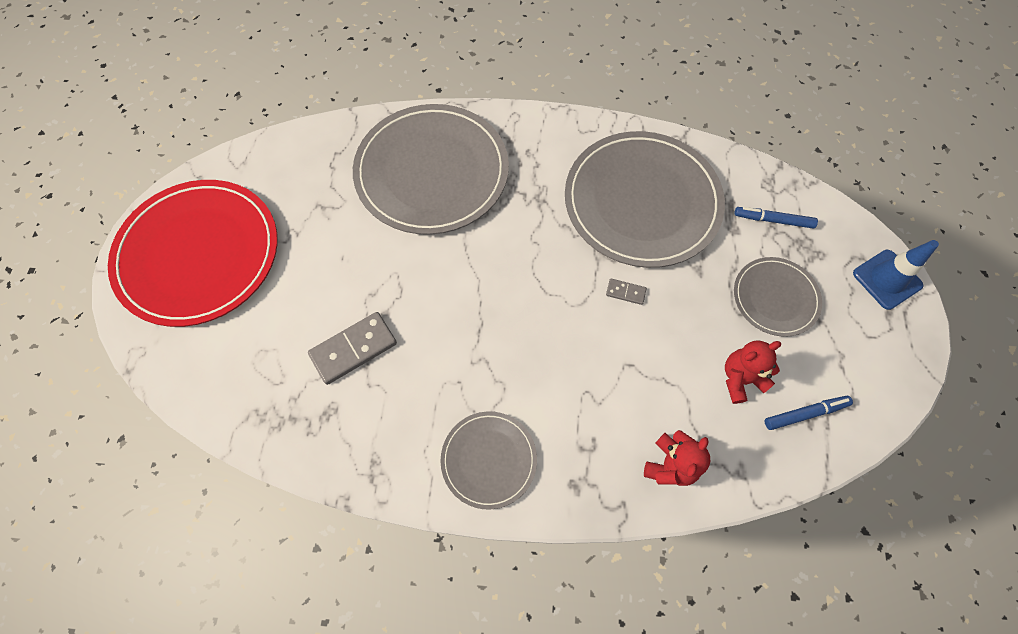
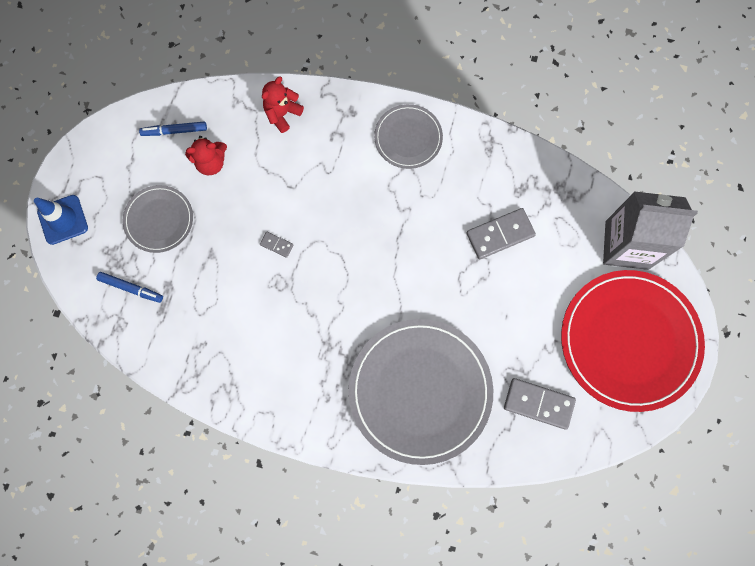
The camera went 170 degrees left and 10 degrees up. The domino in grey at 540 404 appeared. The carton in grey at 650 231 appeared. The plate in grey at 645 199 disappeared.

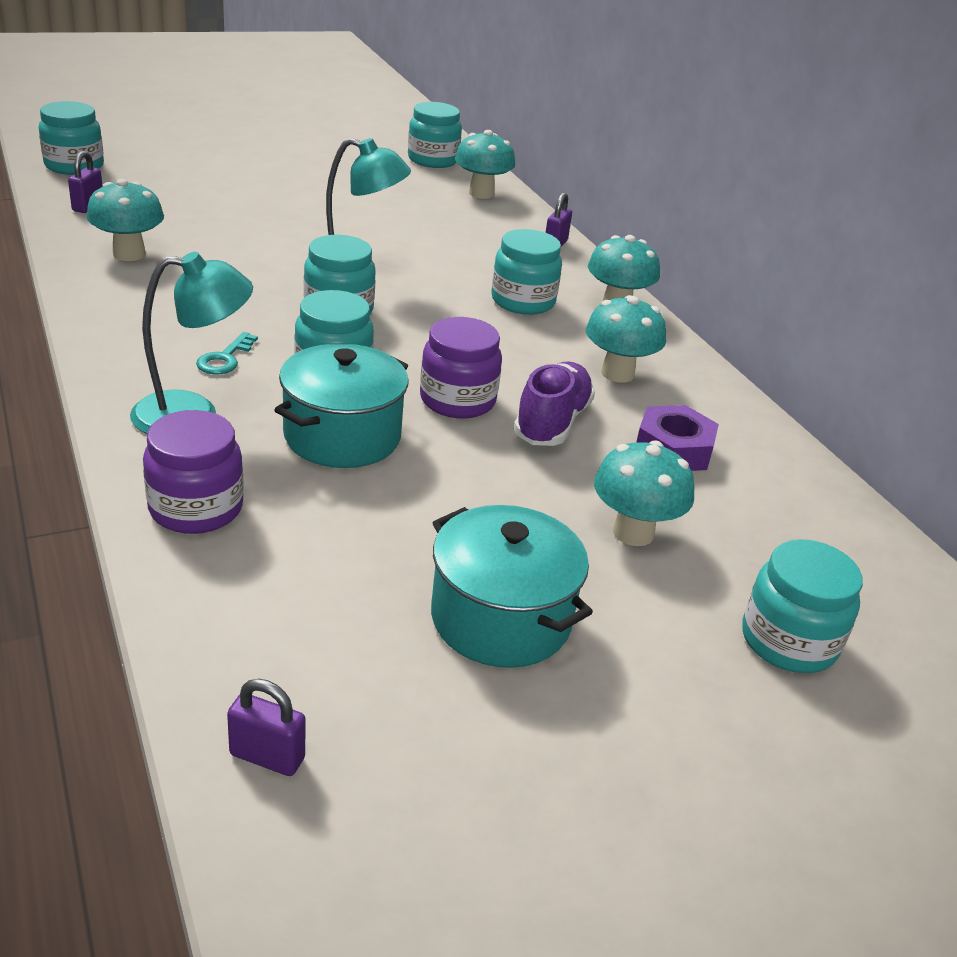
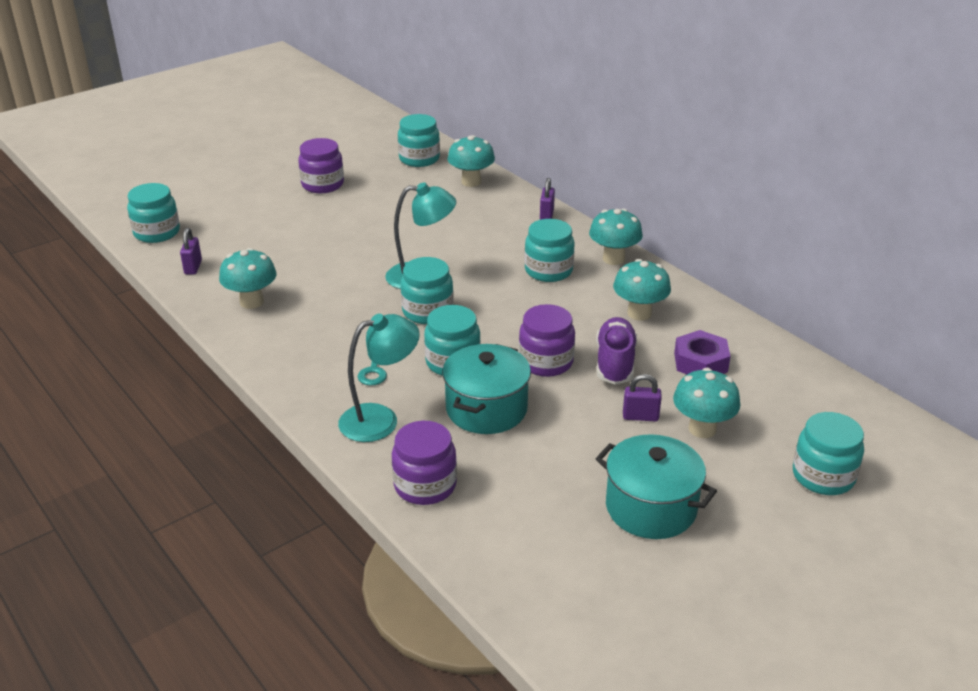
The camera went 10 degrees left and 0 degrees up. The jar in purple at 321 165 appeared. The padlock in purple moved from 266 727 to 642 397.

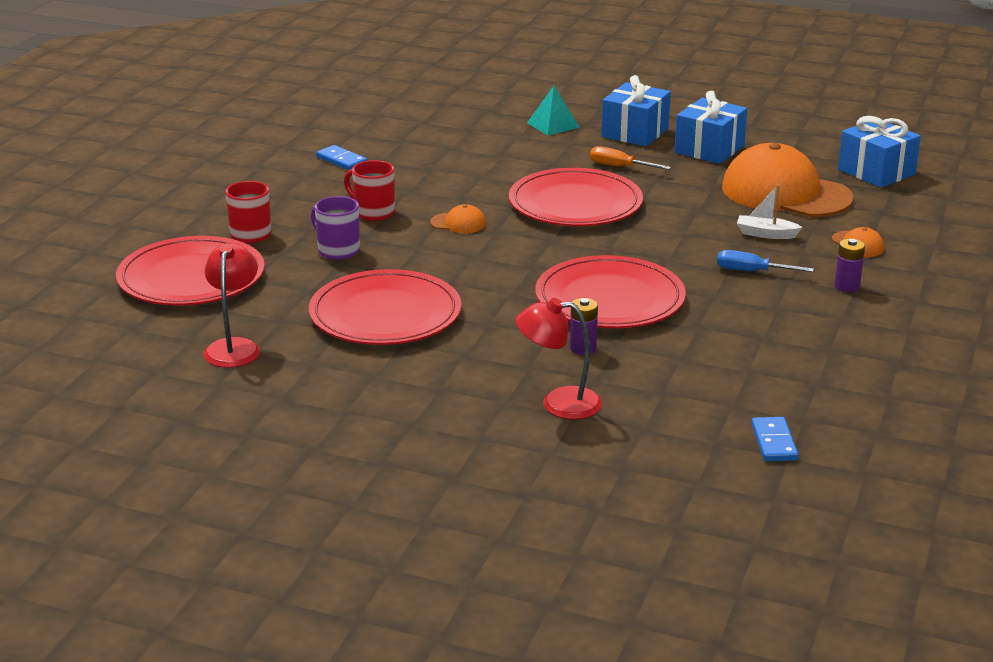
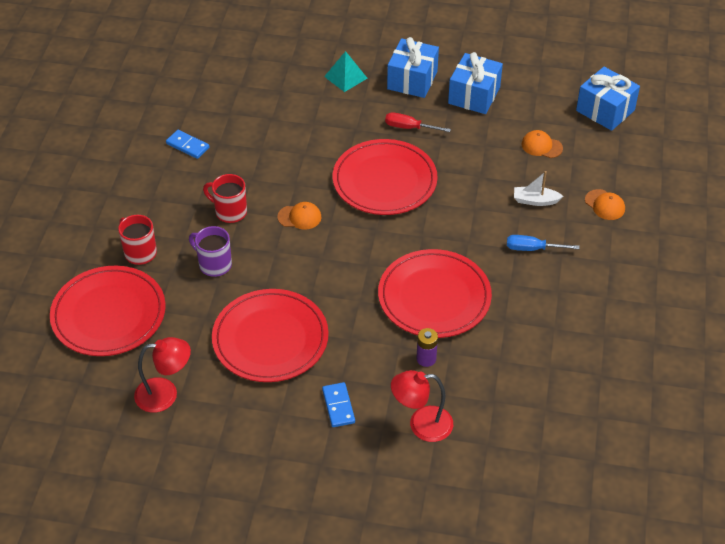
The camera went 10 degrees left and 20 degrees up. The lamp in red at 231 305 turned 90 degrees clockwise. The domino in blue moved from 775 439 to 338 404. The screwdriver in orange at 630 158 became the screwdriver in red at 418 122. The cap in orange at 787 180 changed to 0.41 times the size. The battery in purple at 850 265 disappeared.

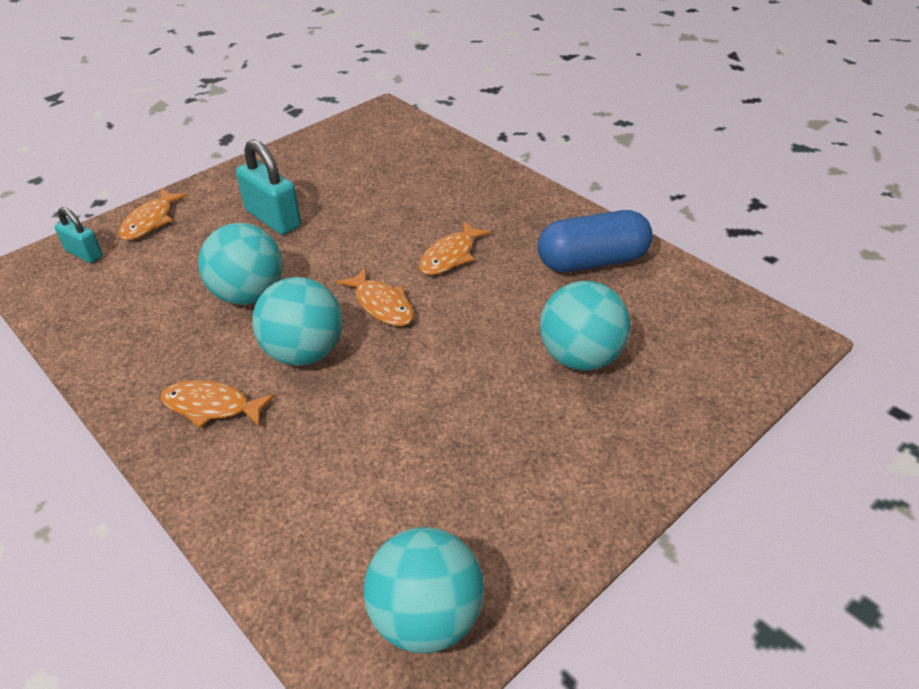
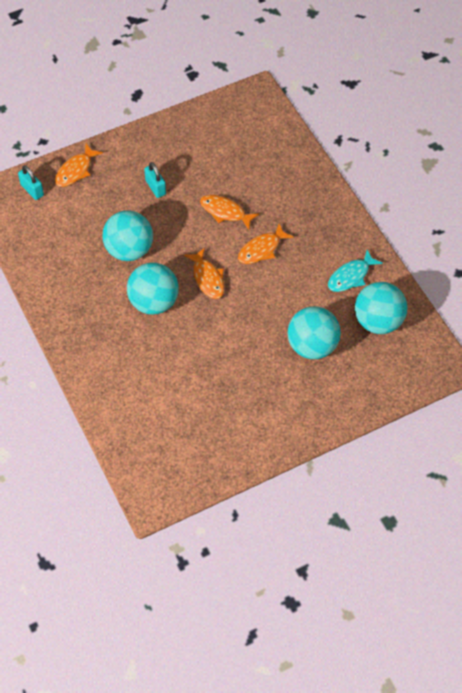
The camera went 15 degrees right and 15 degrees up. The padlock in turquoise at 268 187 changed to 0.60 times the size. The fish in orange moved from 217 404 to 229 212. The capsule in blue at 595 241 was replaced by the fish in turquoise at 355 271. The ball in turquoise moved from 424 590 to 381 308.

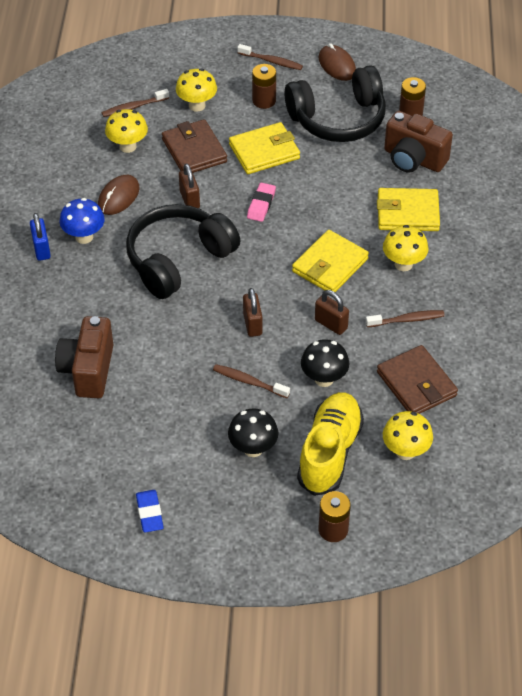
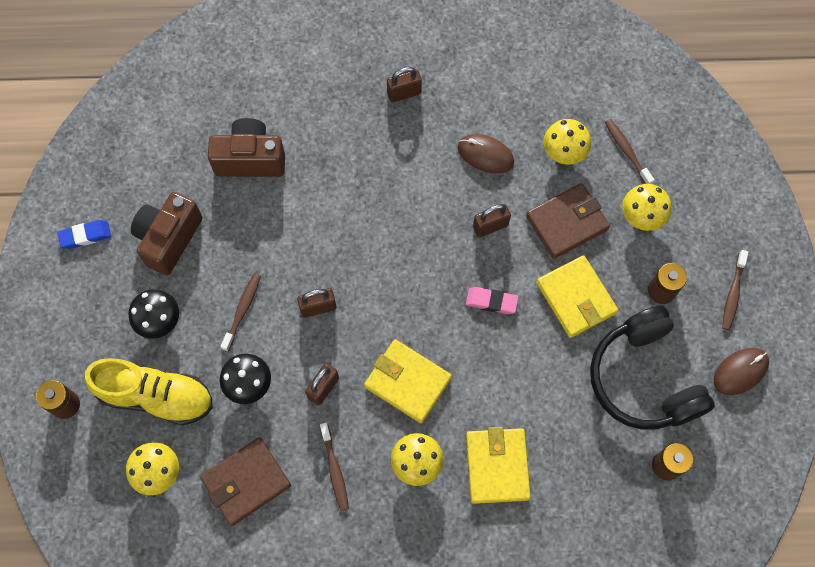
The camera went 85 degrees right and 20 degrees up. The camera in brown moved from 418 142 to 167 233. The padlock in blue at 40 237 became the padlock in brown at 404 84. The mushroom in blue at 82 221 disappeared. The headphones in black at 183 251 disappeared.

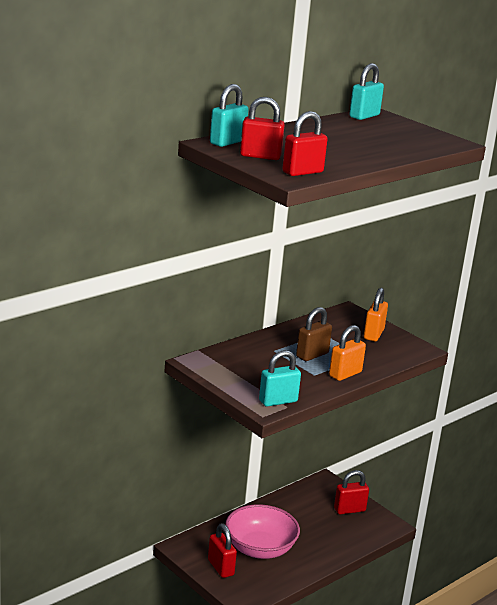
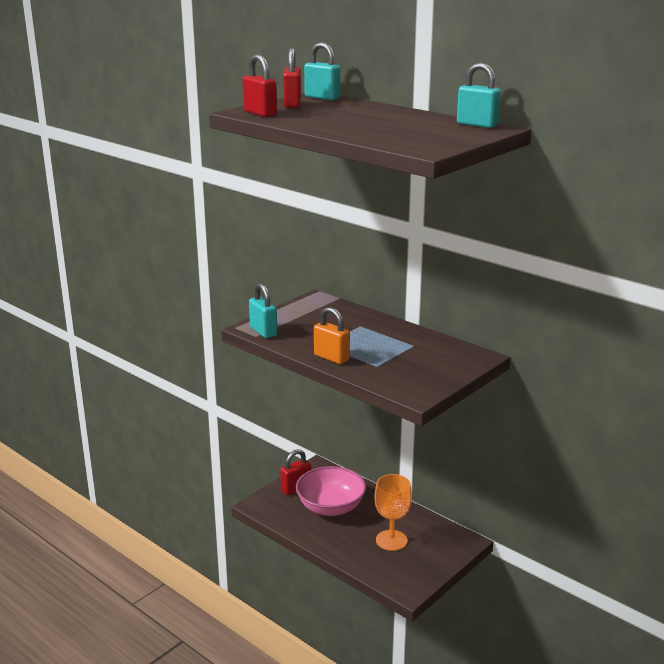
The camera went 85 degrees right and 0 degrees up. The goblet in orange at 393 512 appeared. The padlock in brown at 314 334 disappeared. The padlock in red at 351 492 disappeared. The padlock in orange at 376 314 disappeared.

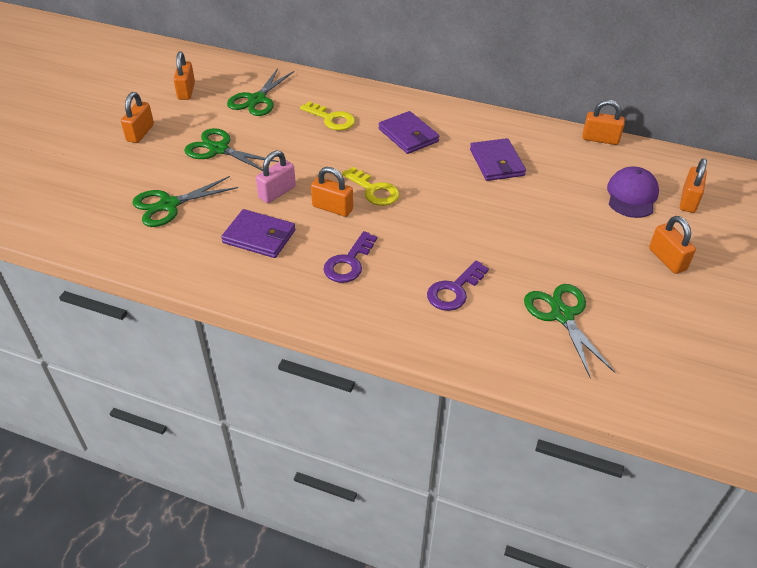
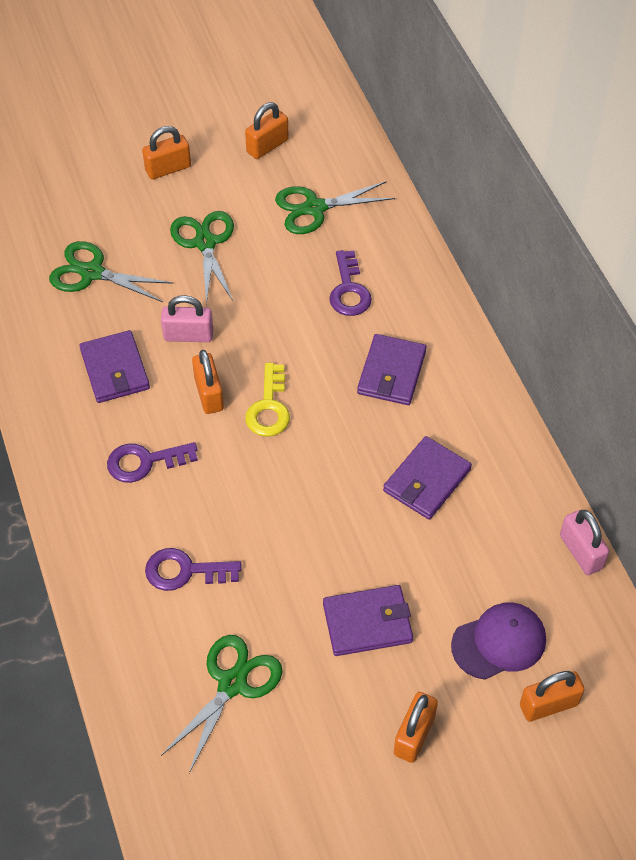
The camera went 50 degrees right and 10 degrees up. The wallet in purple at 368 620 appeared. The key in yellow at 327 115 became the key in purple at 350 283. The padlock in orange at 603 122 became the padlock in pink at 584 542.

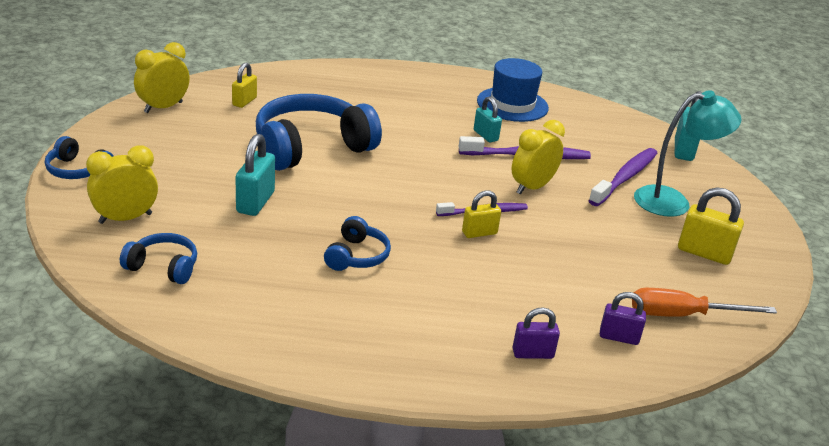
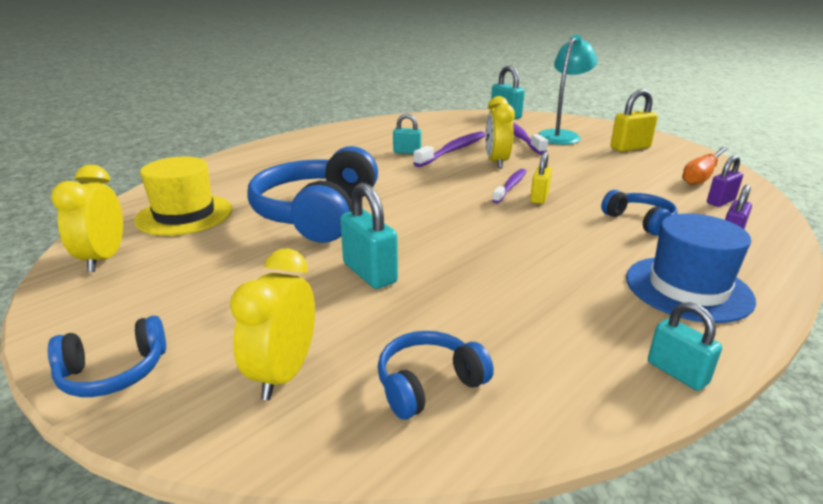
The camera went 45 degrees left and 5 degrees down. The padlock in yellow at 244 85 was replaced by the hat in yellow at 183 196. The headphones in blue moved from 357 243 to 639 213. The hat in blue moved from 513 90 to 691 268. The padlock in turquoise at 685 346 appeared.

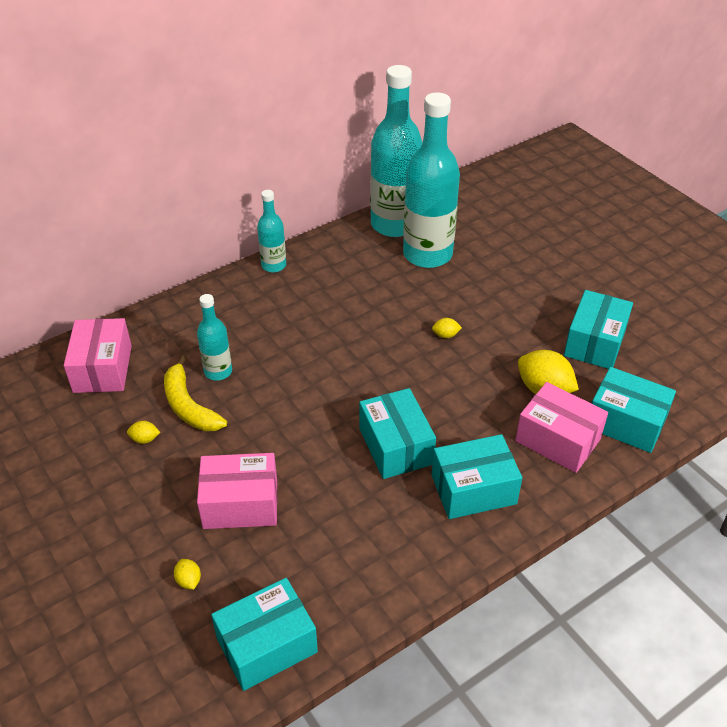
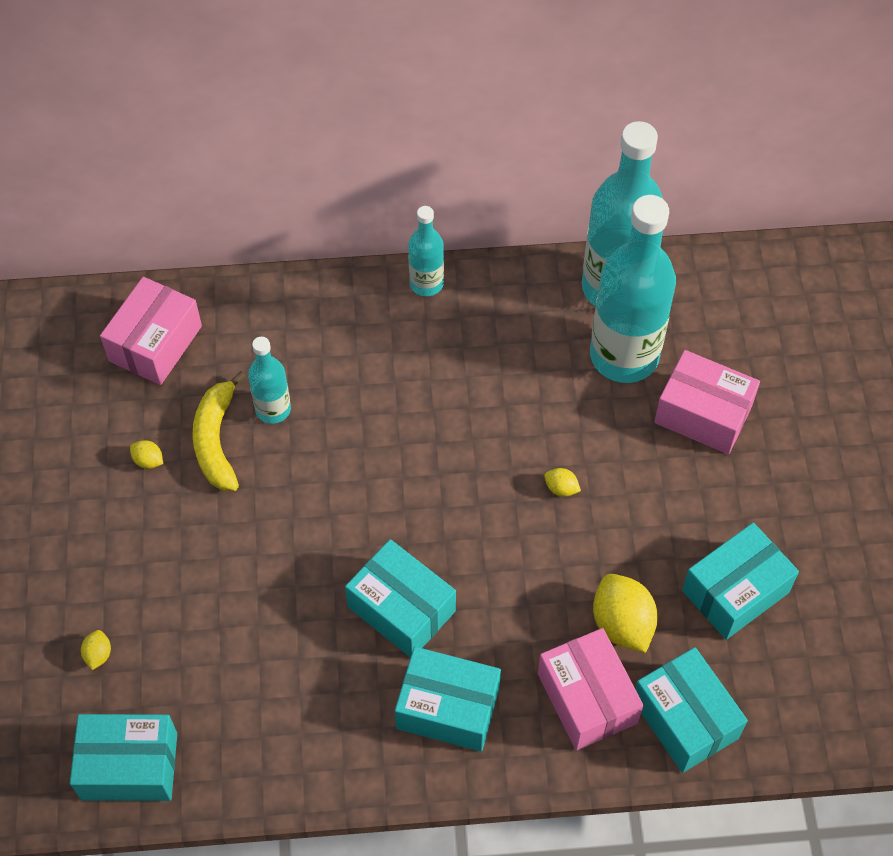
The camera went 30 degrees right and 15 degrees up. The box in turquoise at 397 433 turned 60 degrees counterclockwise. The box in pink moved from 237 491 to 707 402.

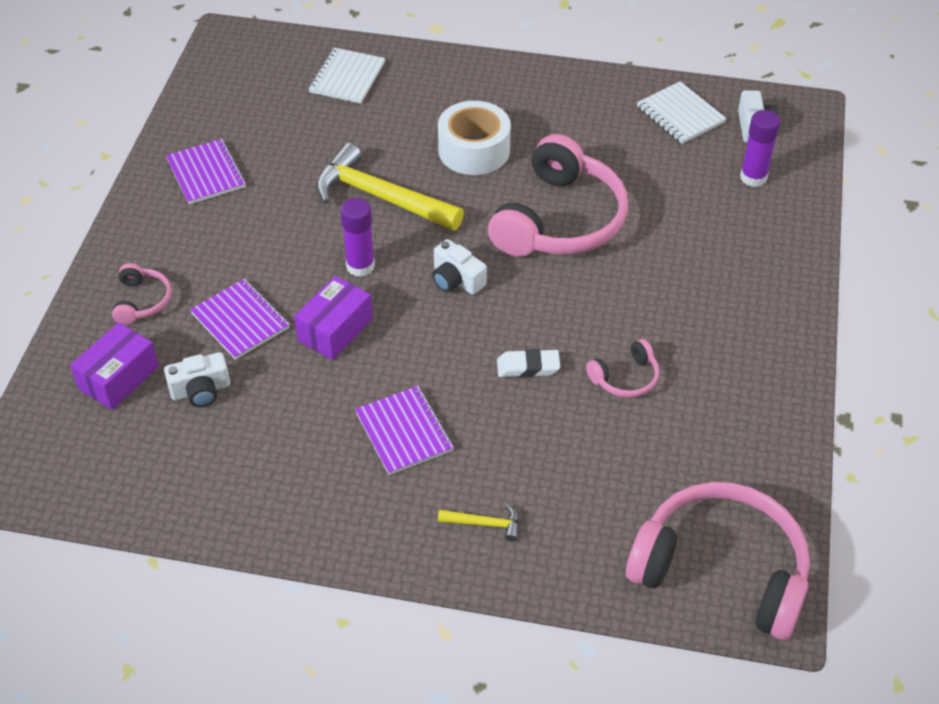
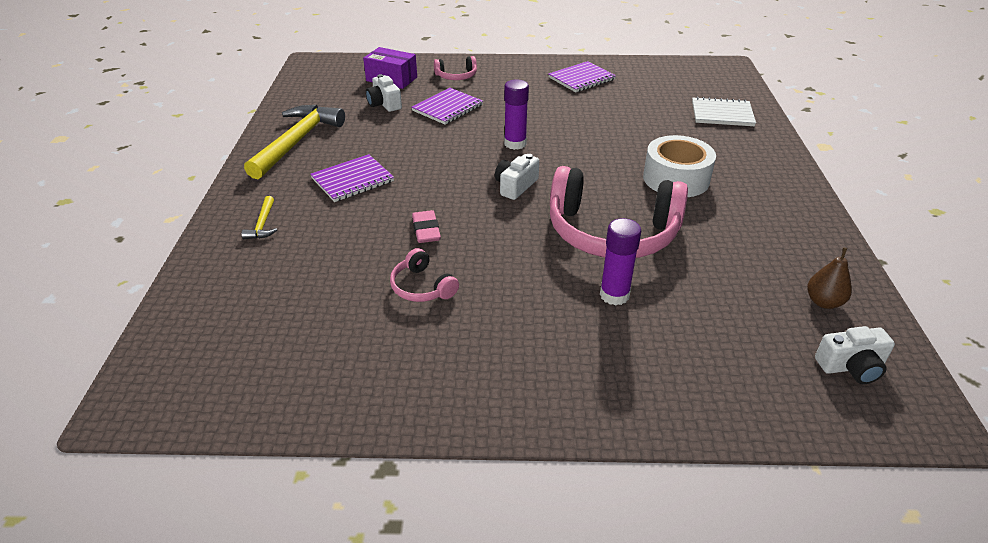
The camera went 80 degrees right and 10 degrees down. The hammer in yellow moved from 390 187 to 294 142. The eraser in white at 528 363 became the eraser in pink at 426 226. The glue stick in purple moved from 760 148 to 620 261. The notebook in white at 682 112 was replaced by the pear in brown at 829 278. The box in purple at 333 318 disappeared. The headphones in pink at 718 561 disappeared.

